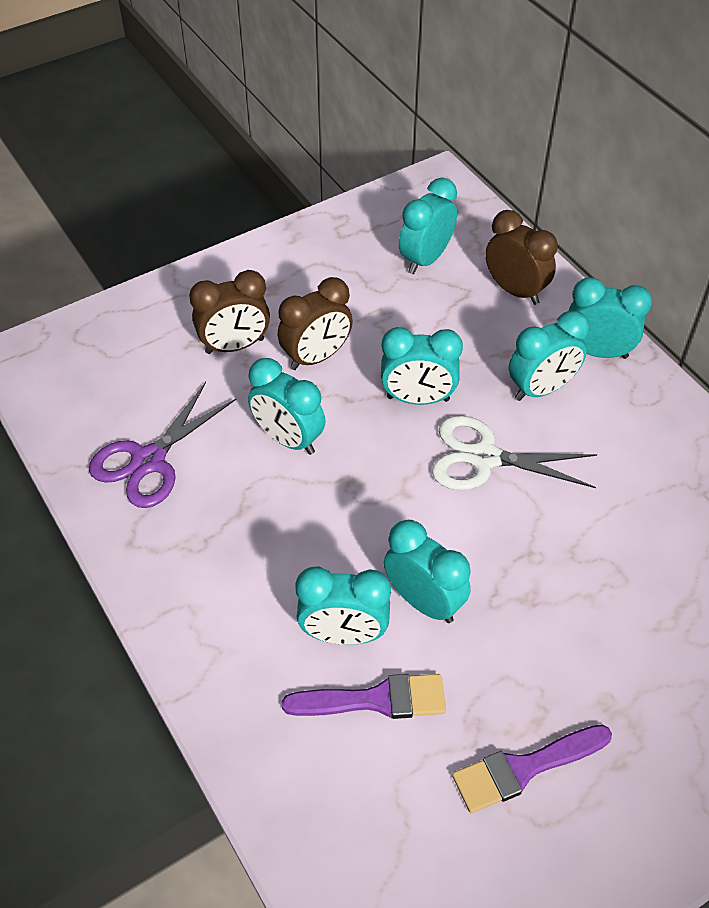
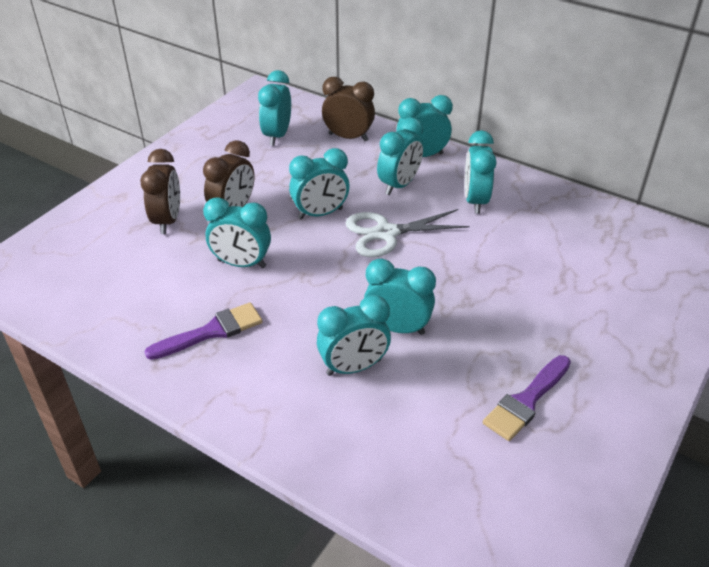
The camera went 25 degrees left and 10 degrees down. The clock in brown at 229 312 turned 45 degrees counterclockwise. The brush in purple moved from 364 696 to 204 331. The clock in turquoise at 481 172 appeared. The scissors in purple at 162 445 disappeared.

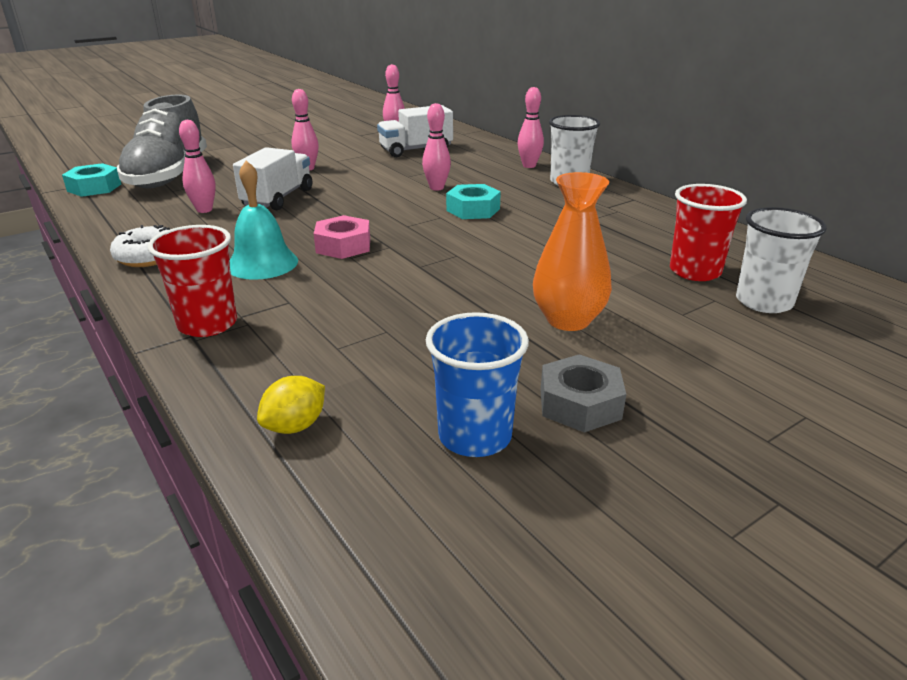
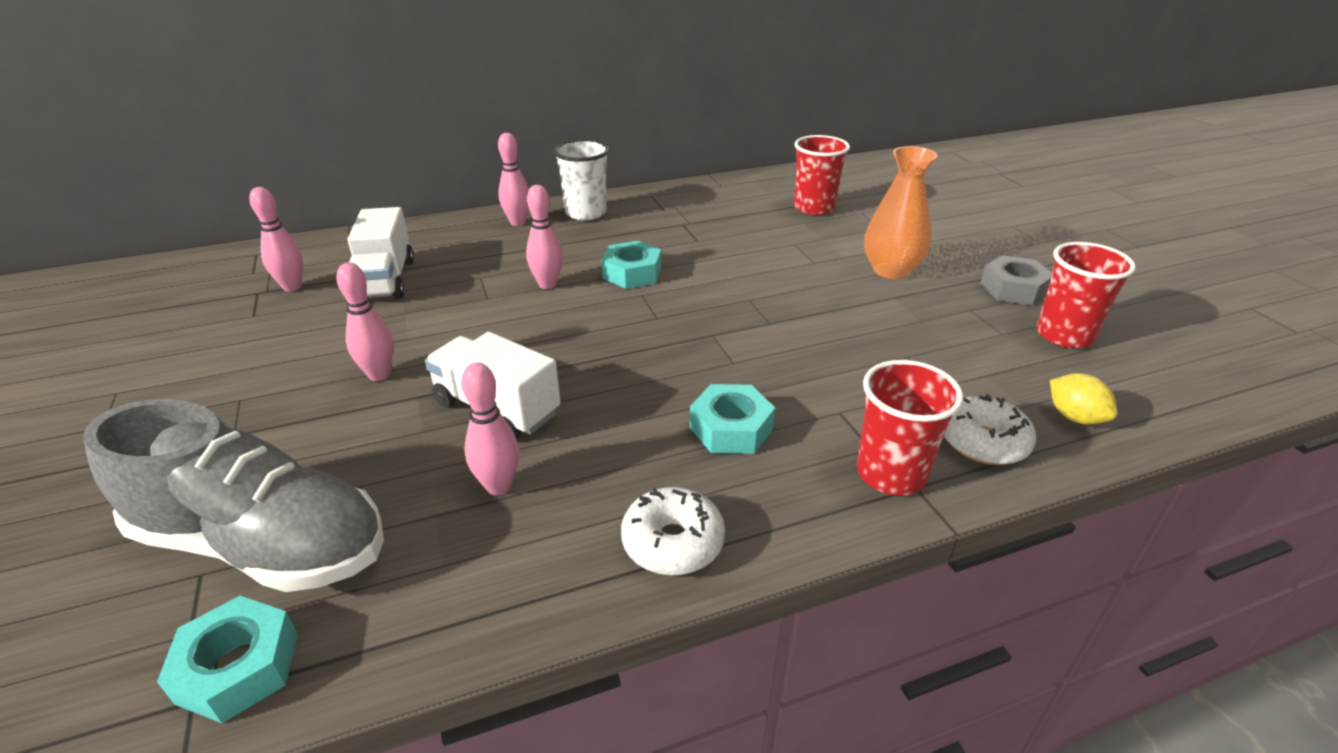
The camera went 75 degrees left and 5 degrees up. The bell in turquoise at 264 220 was replaced by the nut in turquoise at 732 419. The donut in white at 990 429 appeared. The cup in blue at 477 384 became the cup in red at 1086 295. The nut in pink at 342 237 disappeared. The cup in white at 781 260 disappeared.

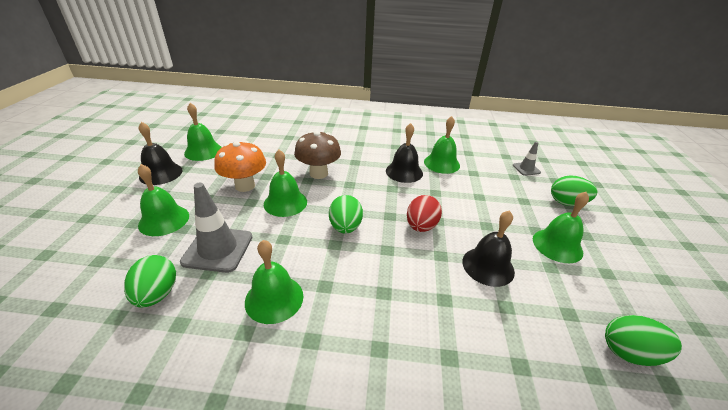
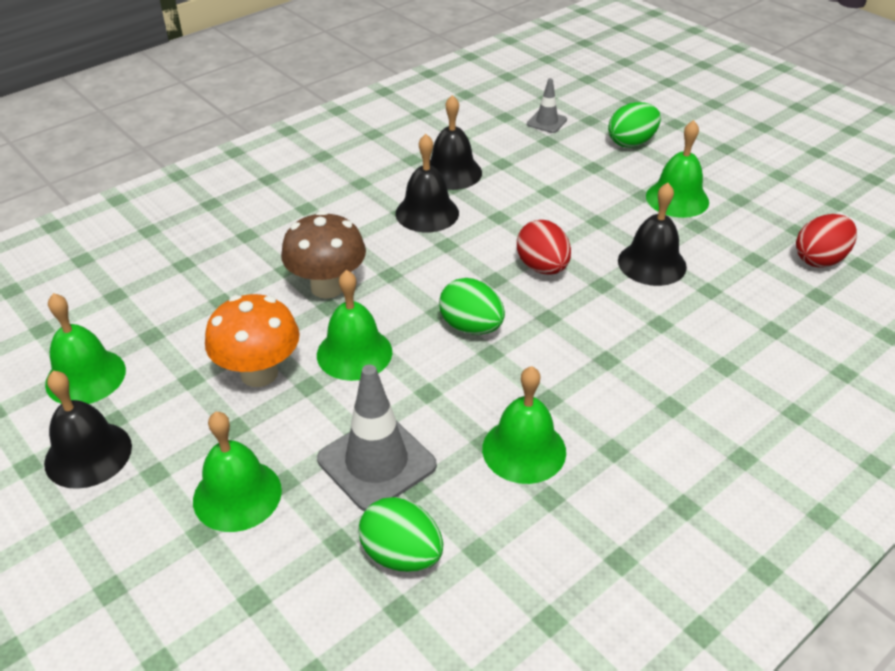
The camera went 45 degrees left and 5 degrees up. The bell in green at 442 145 became the bell in black at 456 142. The egg in green at 643 340 became the egg in red at 826 241.

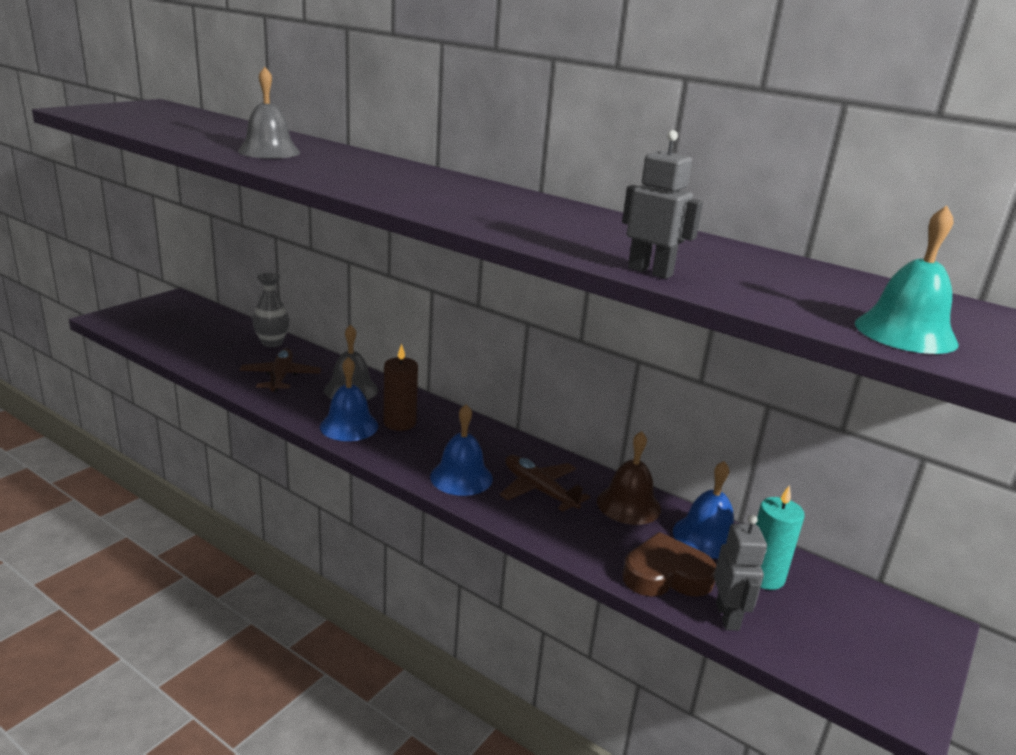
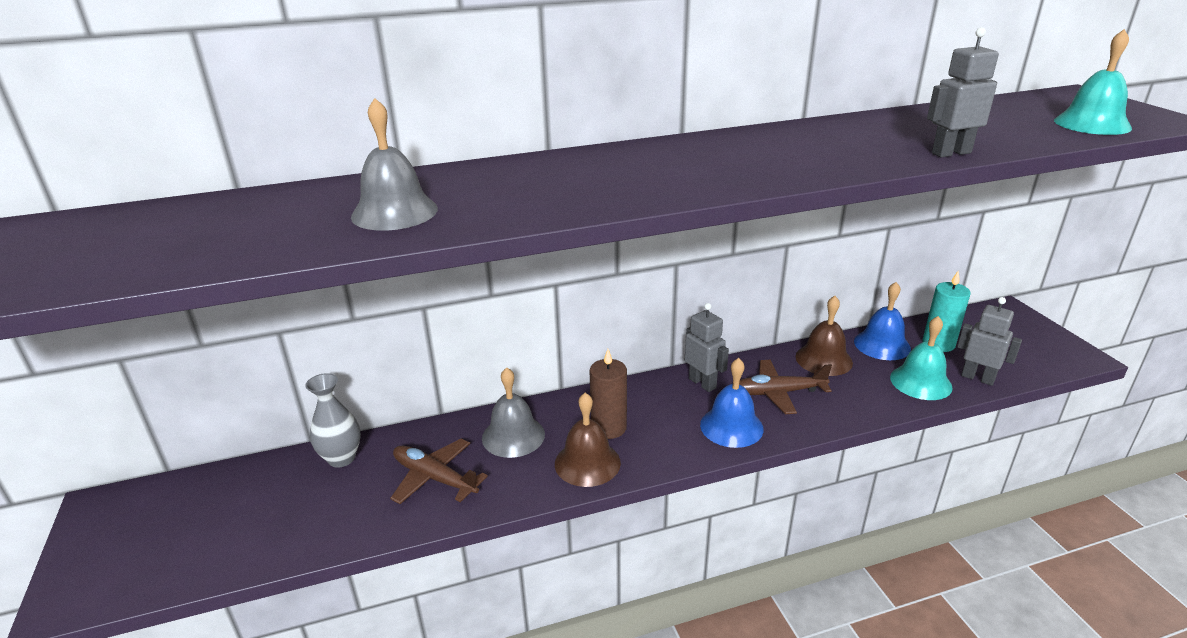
The camera went 50 degrees left and 5 degrees up. The bell in blue at 349 399 became the bell in brown at 588 440. The robot in grey at 707 347 appeared. The heart in brown at 670 564 was replaced by the bell in turquoise at 921 358.

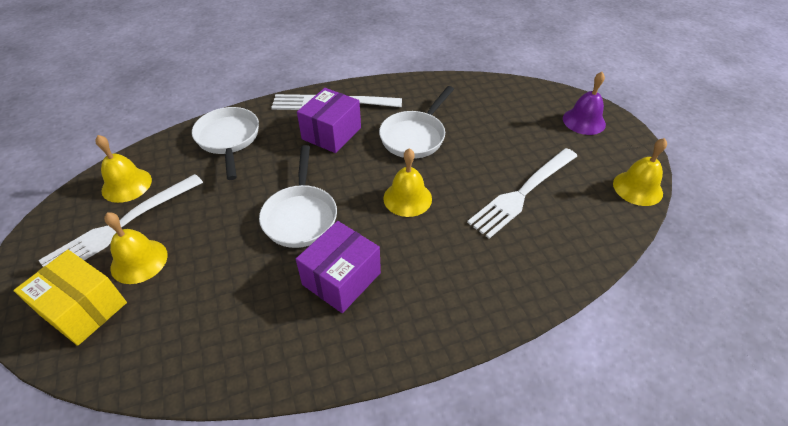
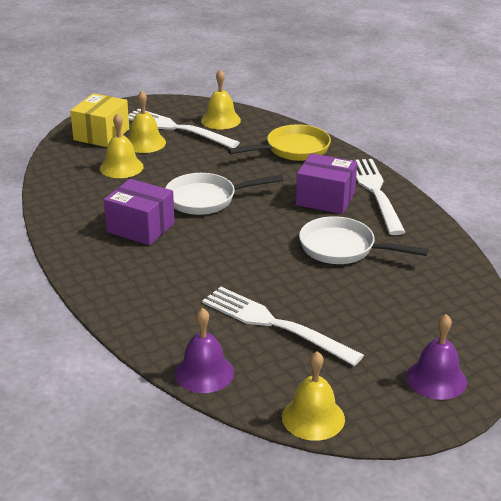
The camera went 80 degrees right and 15 degrees down. The bell in yellow moved from 407 182 to 122 145. The bell in purple at 204 350 appeared. The pan in white at 225 143 became the pan in yellow at 279 143.

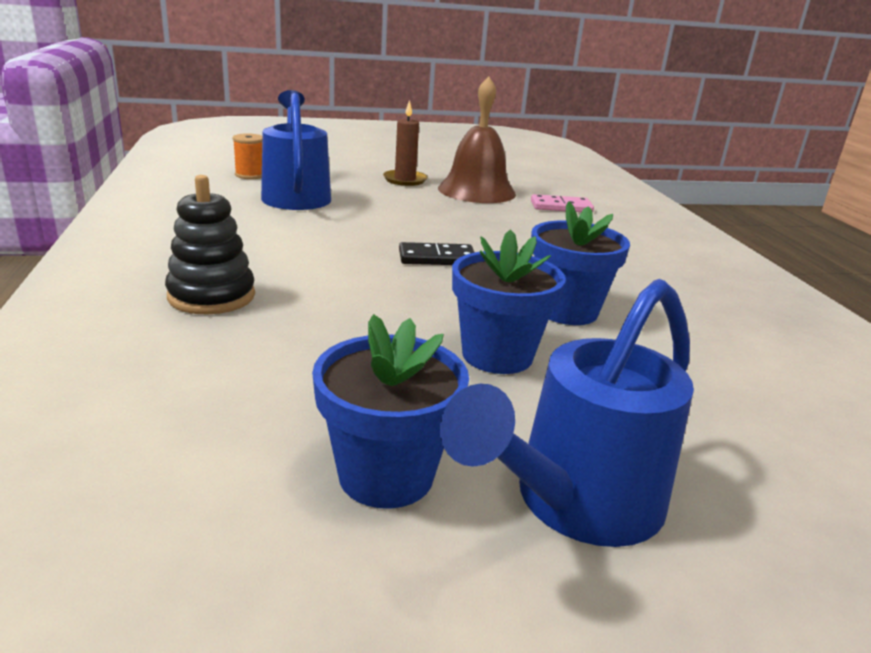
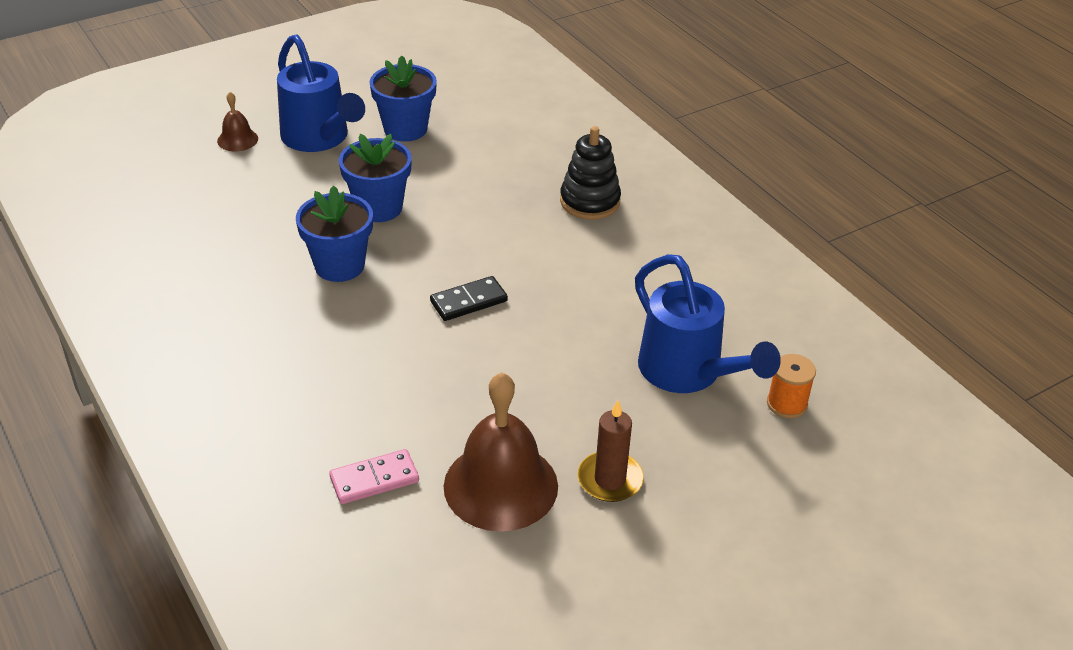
The camera went 160 degrees right and 15 degrees up. The bell in brown at 237 121 appeared. The watering can in blue at 567 413 turned 120 degrees clockwise.

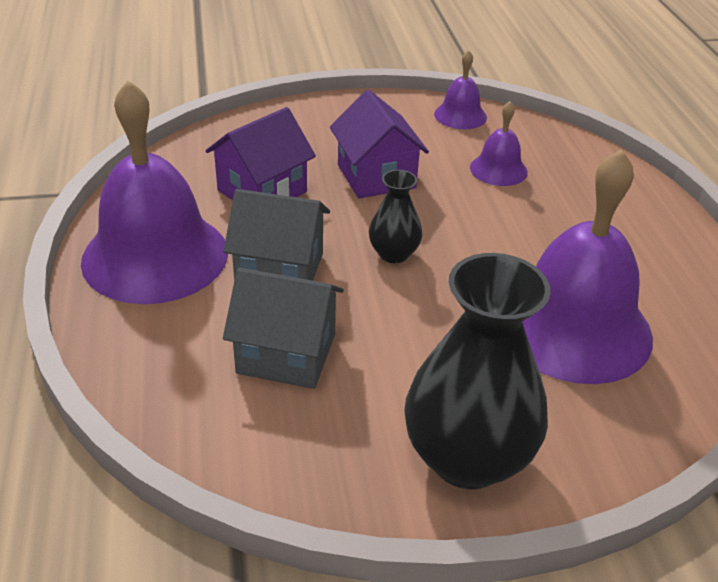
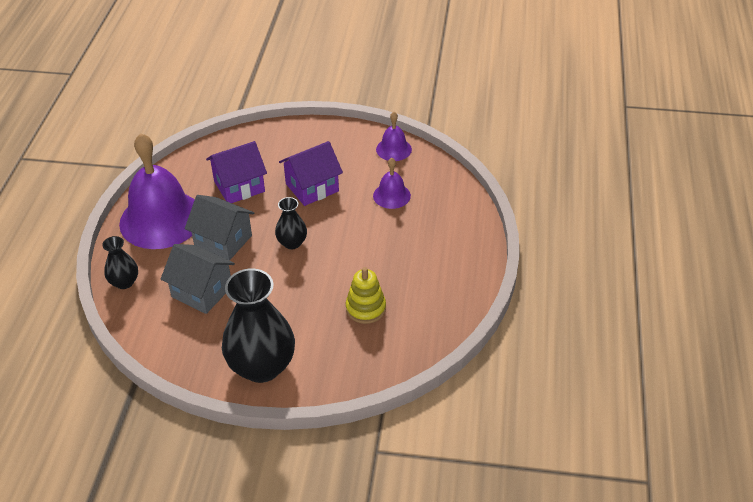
The camera went 20 degrees right and 5 degrees up. The vase in black at 120 262 appeared. The house in purple at 379 144 turned 60 degrees clockwise. The bell in purple at 587 266 was replaced by the stacking toy in yellow at 366 295.

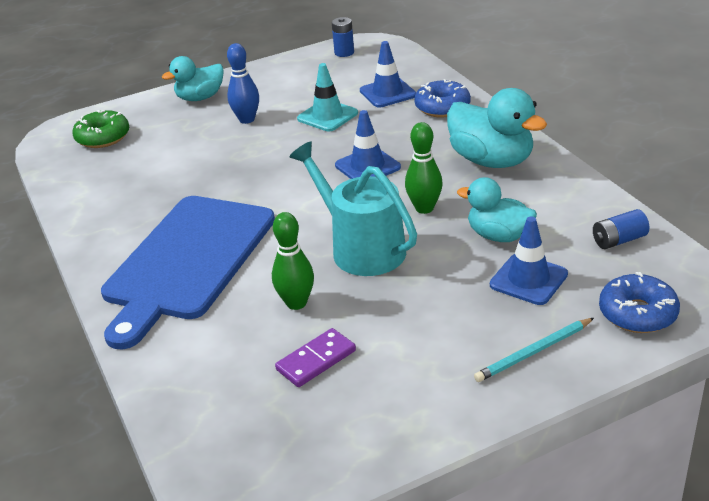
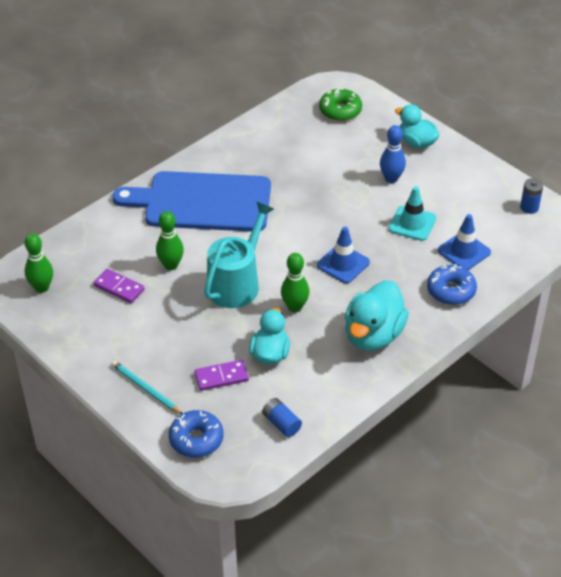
The camera went 70 degrees right and 10 degrees up. The bowling pin in green at 38 263 appeared. The traffic cone in blue at 529 260 was replaced by the domino in purple at 222 375.

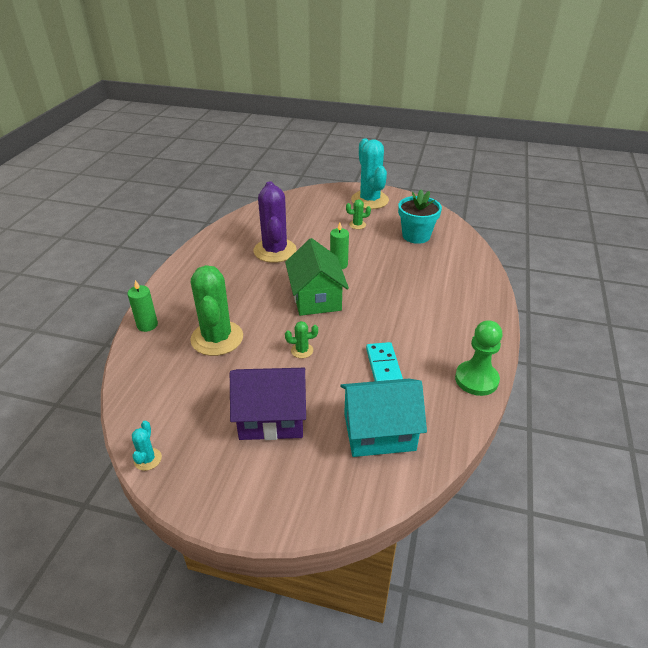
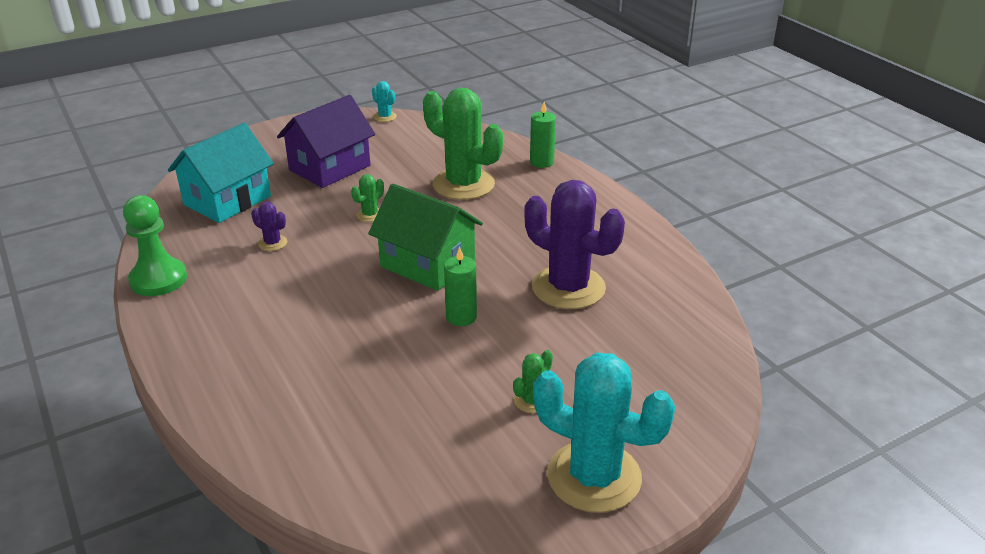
The camera went 135 degrees right and 5 degrees down. The domino in turquoise at 384 361 was replaced by the cactus in purple at 269 226. The flower pot in turquoise at 420 216 disappeared.

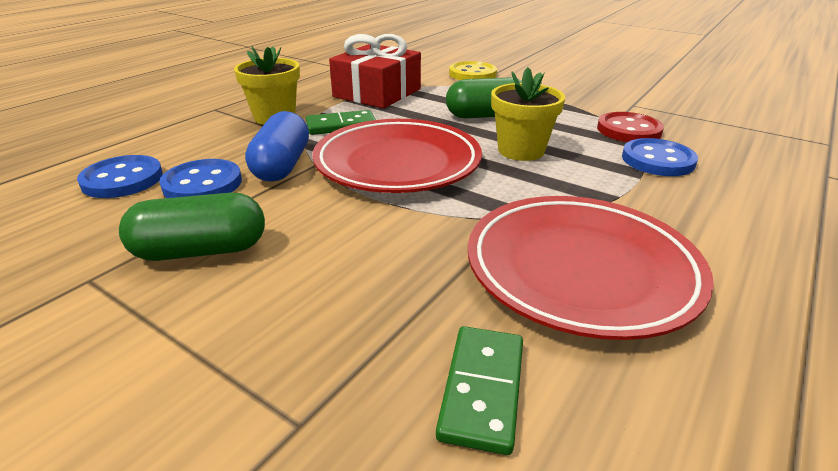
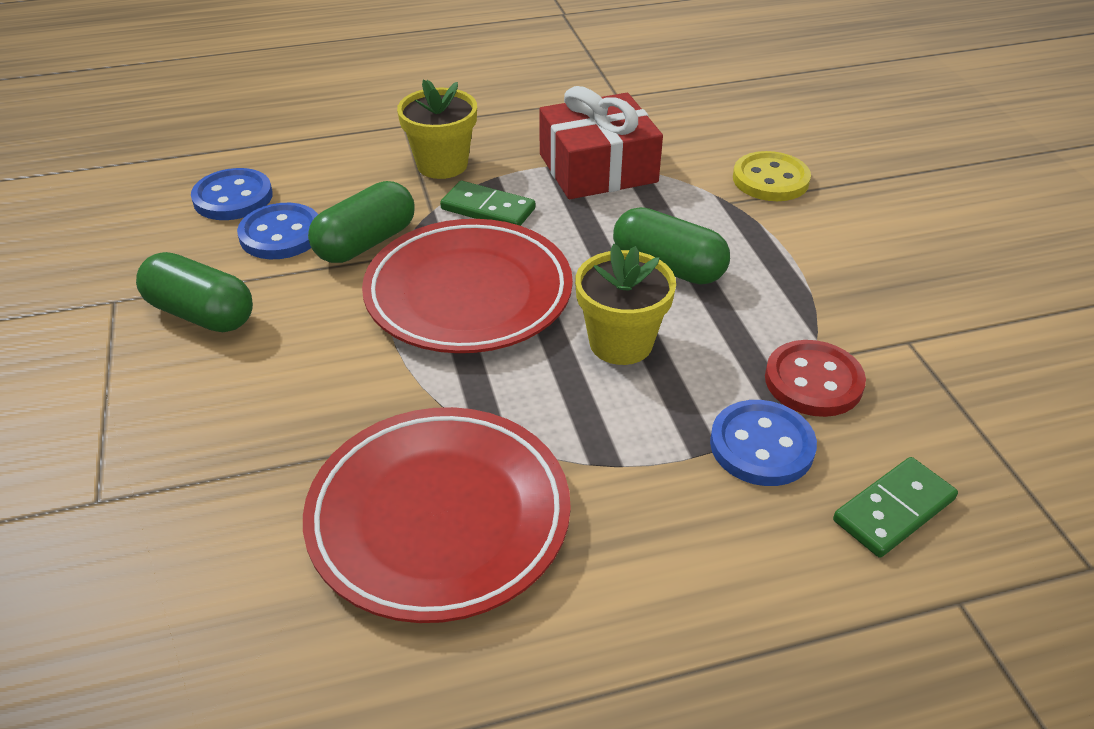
The camera went 40 degrees right and 10 degrees up. The capsule in blue at 277 146 became the capsule in green at 361 222. The domino in green moved from 479 390 to 895 507.

